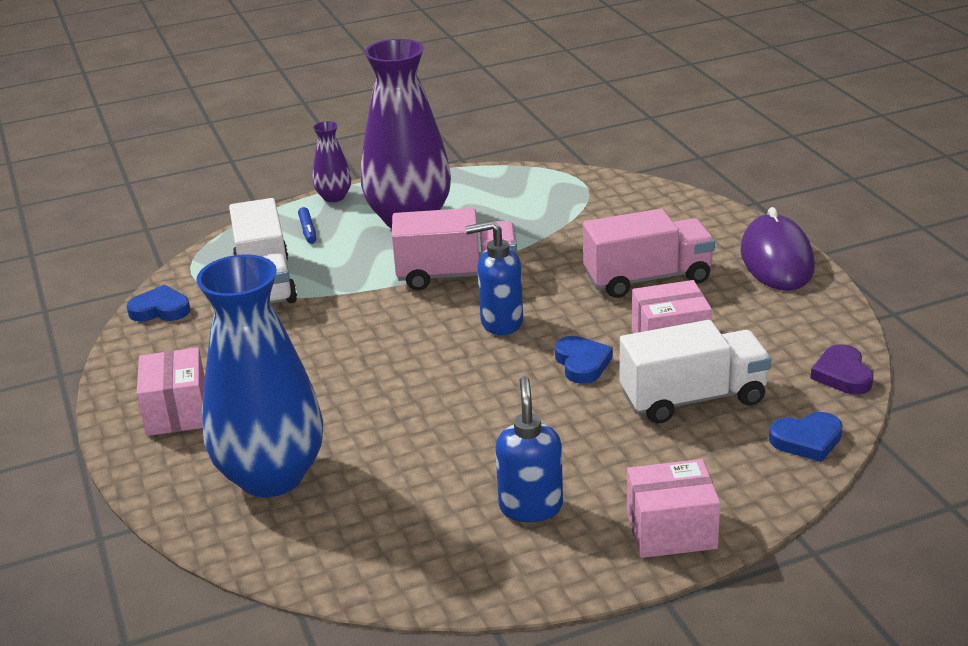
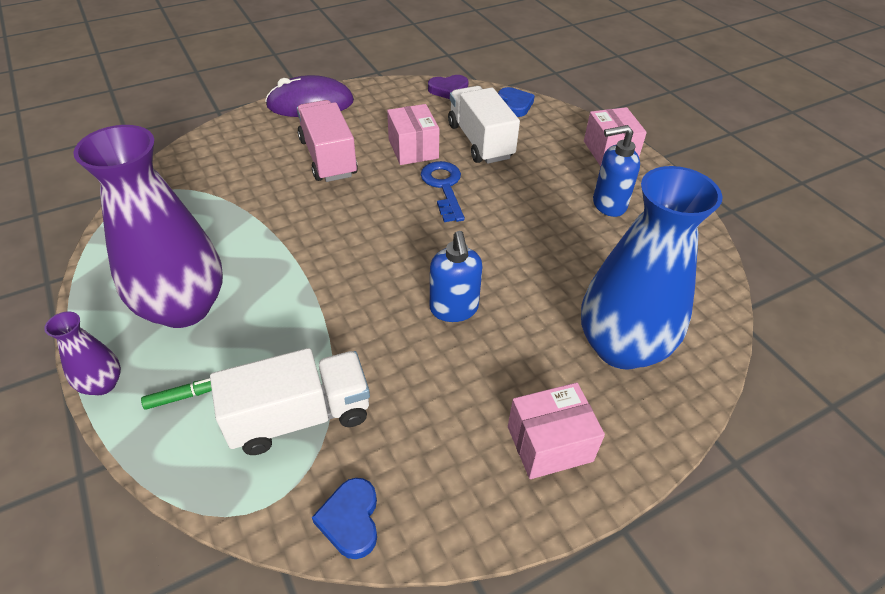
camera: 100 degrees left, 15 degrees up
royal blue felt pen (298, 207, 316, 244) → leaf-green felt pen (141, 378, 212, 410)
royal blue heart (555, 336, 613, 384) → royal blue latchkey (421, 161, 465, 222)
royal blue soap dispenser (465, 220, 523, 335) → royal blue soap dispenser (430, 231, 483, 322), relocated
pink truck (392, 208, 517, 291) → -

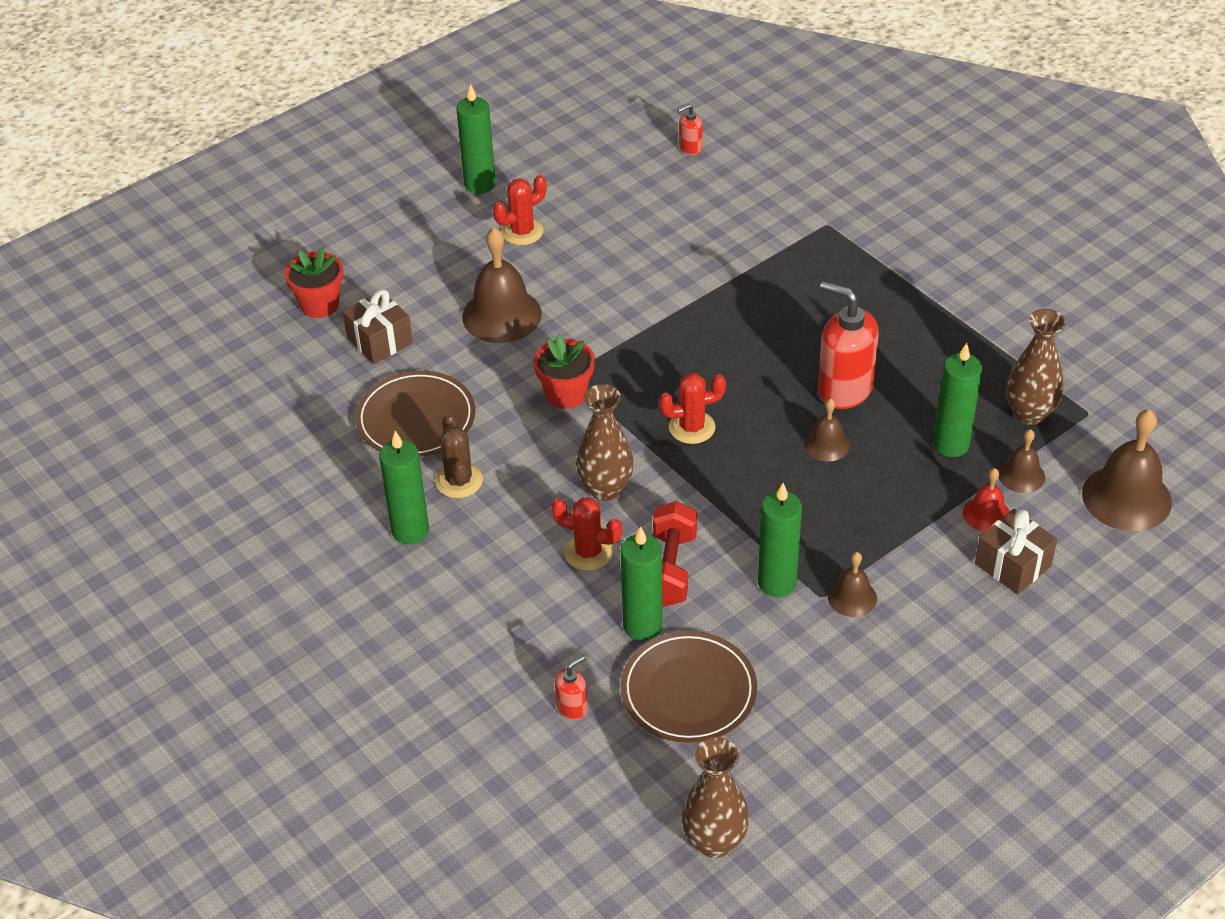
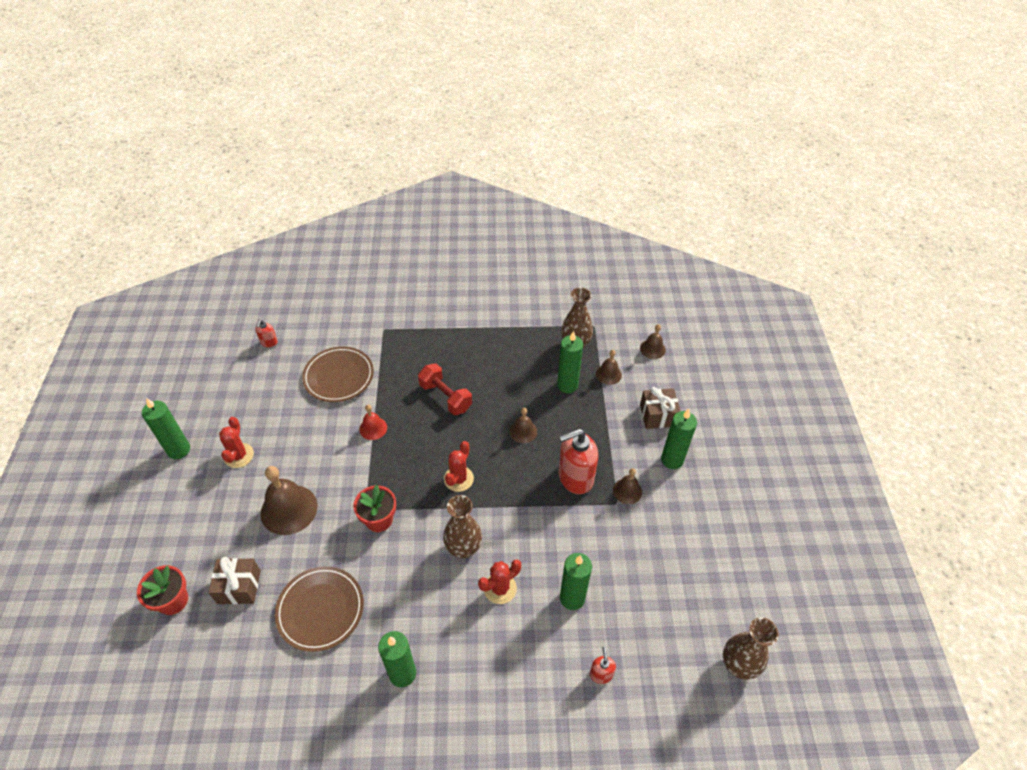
camera: 55 degrees left, 5 degrees up
dark brown flat dish (621, 631, 757, 743) → dark brown flat dish (302, 346, 374, 402), relocated
scarlet school bell (963, 468, 1010, 532) → scarlet school bell (359, 405, 387, 440), relocated
scarlet dumbbell (653, 501, 697, 607) → scarlet dumbbell (418, 363, 472, 415), relocated
scarlet soap dispenser (818, 281, 879, 409) → scarlet soap dispenser (558, 429, 598, 494), relocated
dark brown school bell (1082, 409, 1172, 531) → dark brown school bell (640, 324, 666, 359), x0.54
leaf-green candle (758, 483, 802, 597) → leaf-green candle (661, 409, 697, 469), relocated
dark brown saguaro cactus (435, 414, 483, 498) → -

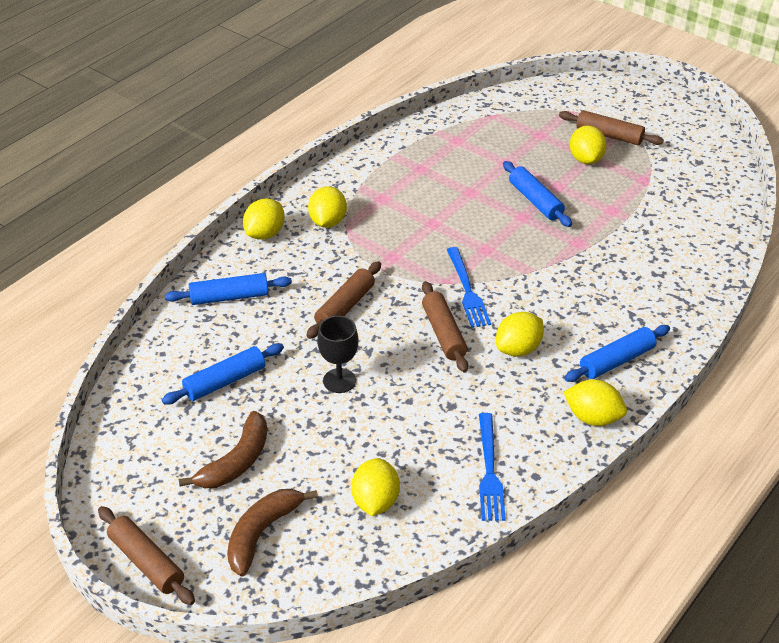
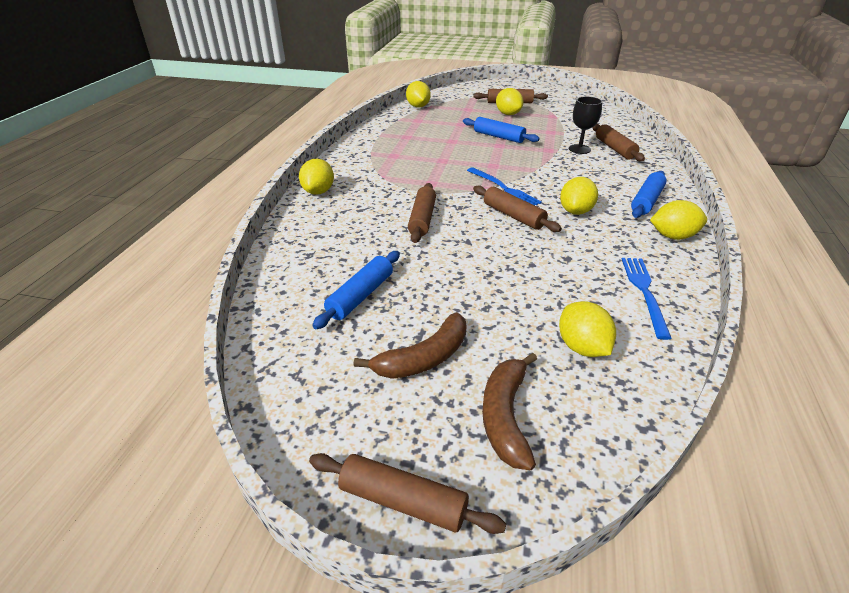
camera: 25 degrees left, 5 degrees down
dark brown toy banana (179, 411, 267, 488) → dark brown toy banana (353, 312, 467, 379), 45 degrees clockwise
yellow toy lemon (308, 186, 347, 228) → yellow toy lemon (406, 81, 431, 108), relocated
jet-black chalice (317, 316, 359, 393) → jet-black chalice (569, 96, 602, 154), relocated
- → dark brown rolling pin (592, 124, 645, 161)
royal blue dinner fork (479, 413, 506, 521) → royal blue dinner fork (622, 258, 672, 340), 150 degrees counterclockwise
royal blue rolling pin (165, 273, 292, 305) → -

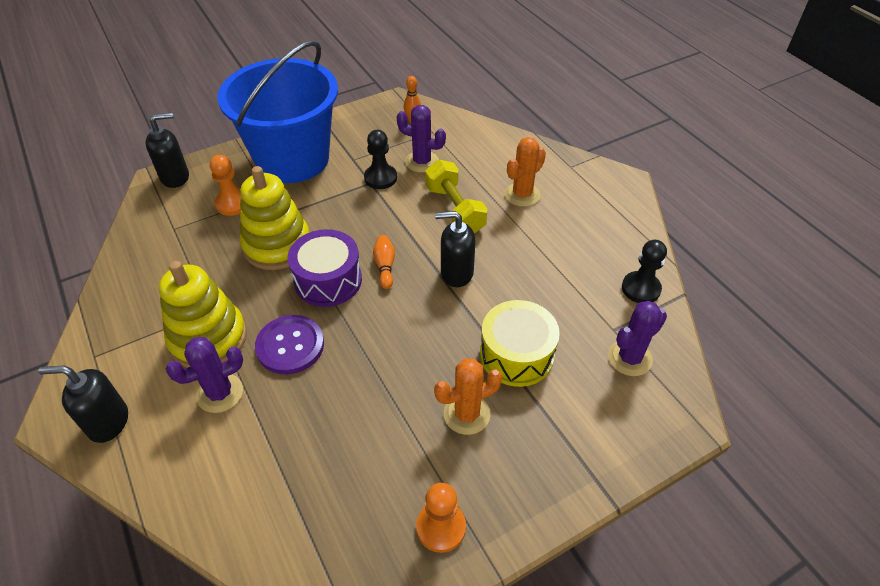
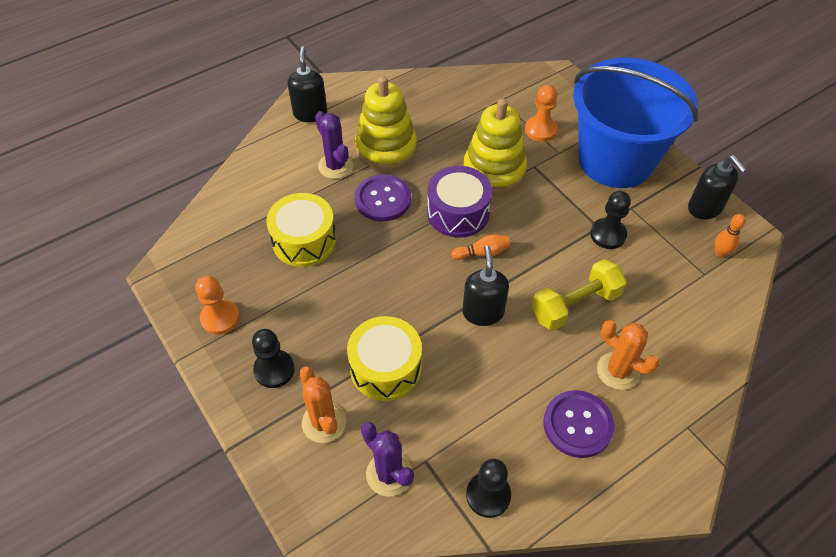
camera: 85 degrees right, 5 degrees up
- → jet-black game pawn (252, 329, 295, 388)
- → yellow snare drum (266, 193, 336, 267)
bright orange saguaro cactus (434, 359, 502, 435) → bright orange saguaro cactus (299, 366, 346, 443), relocated
- → royal purple shirt button (543, 390, 614, 458)
jet-black soap dispenser (145, 113, 189, 188) → jet-black soap dispenser (688, 155, 747, 219), relocated
royal purple saguaro cactus (397, 105, 446, 173) → -

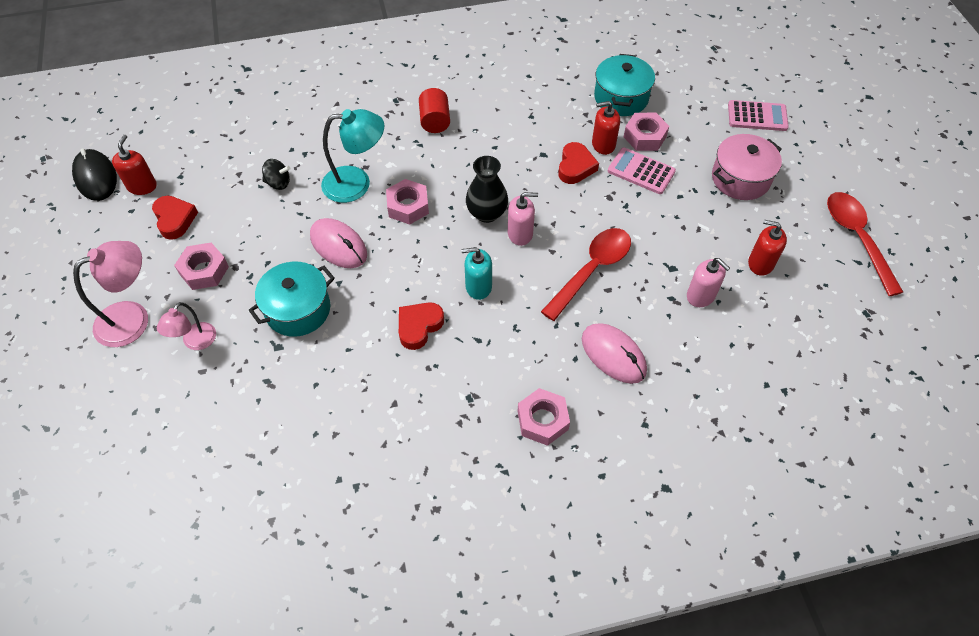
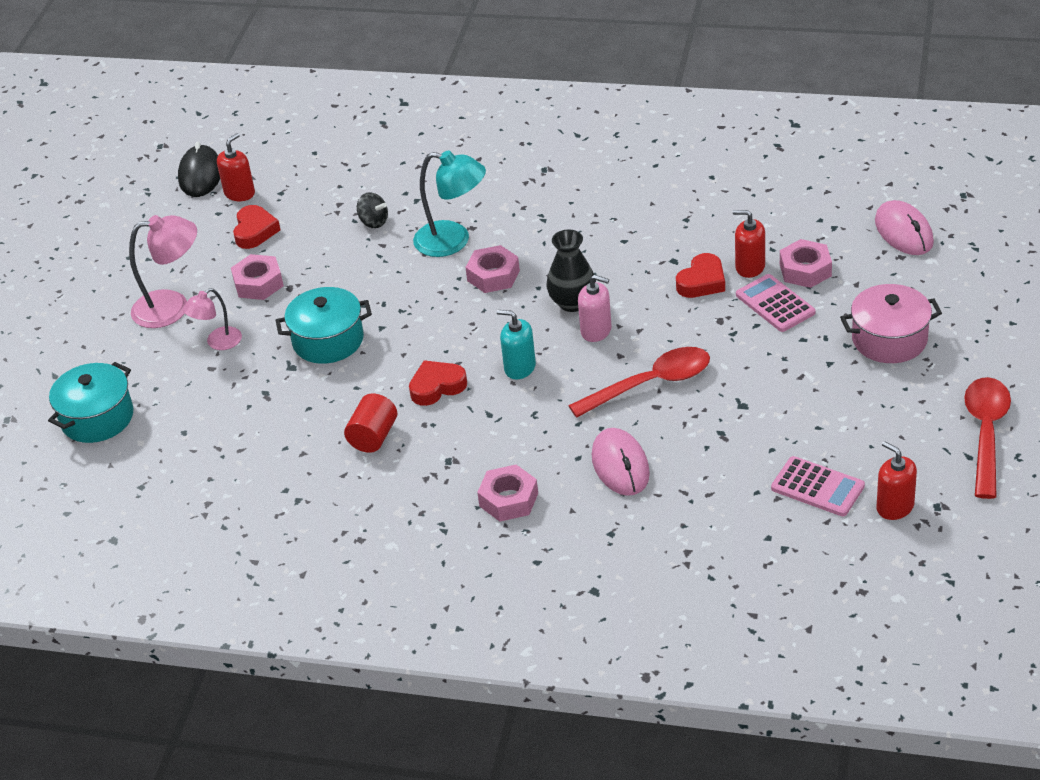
camera: 30 degrees right, 15 degrees down
turquoise pot (594, 54, 655, 116) → turquoise pot (48, 362, 134, 443), relocated
scarlet cylinder shape (419, 88, 450, 133) → scarlet cylinder shape (344, 394, 397, 453), relocated
pink pocket calculator (728, 100, 789, 131) → pink pocket calculator (771, 456, 865, 517), relocated
pink computer mouse (310, 218, 367, 268) → pink computer mouse (875, 200, 934, 255), relocated
scarlet soap dispenser (748, 220, 787, 276) → scarlet soap dispenser (876, 441, 917, 520), relocated
pink soap dispenser (687, 258, 730, 307) → -

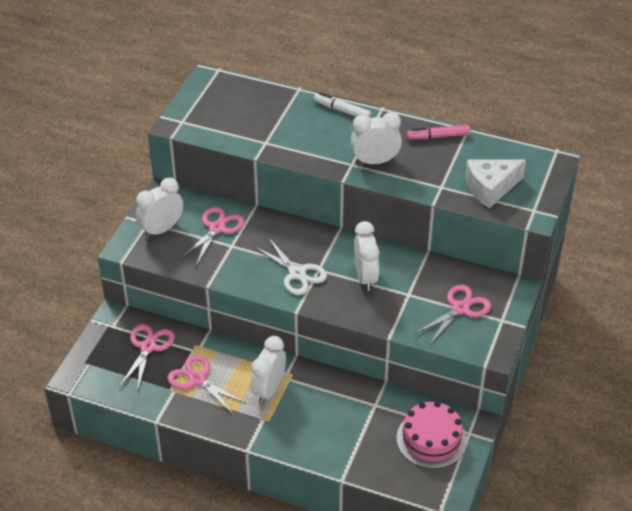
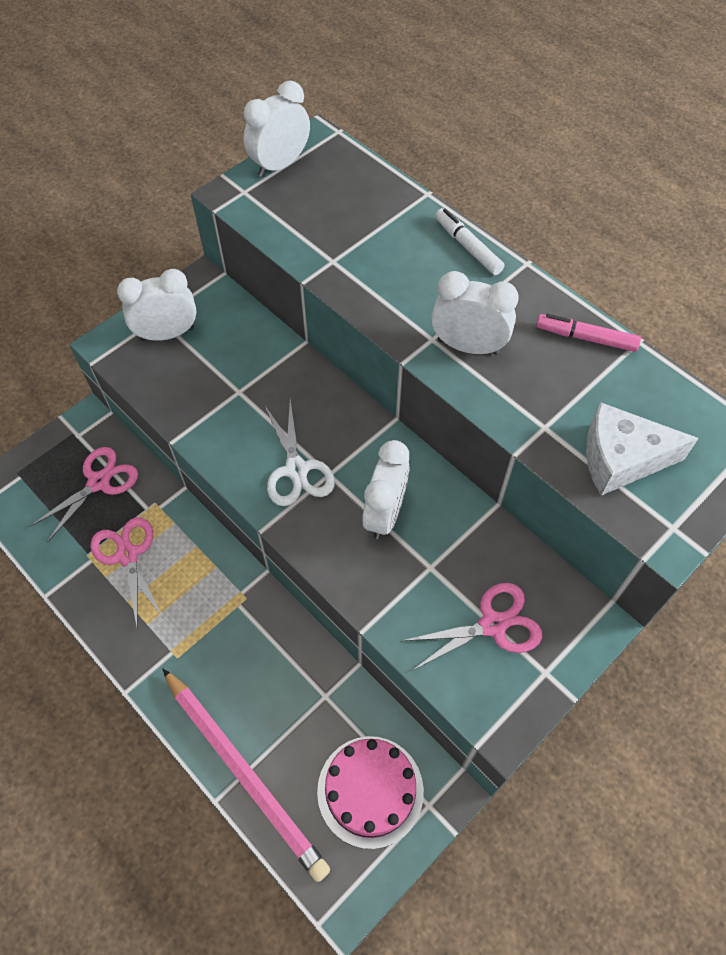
camera: 25 degrees right, 15 degrees up
- → pink pencil (163, 669, 330, 882)
pure white bedside clock (251, 336, 286, 404) → pure white bedside clock (243, 81, 310, 177), relocated
pink pair of scissors (180, 207, 245, 266) → -

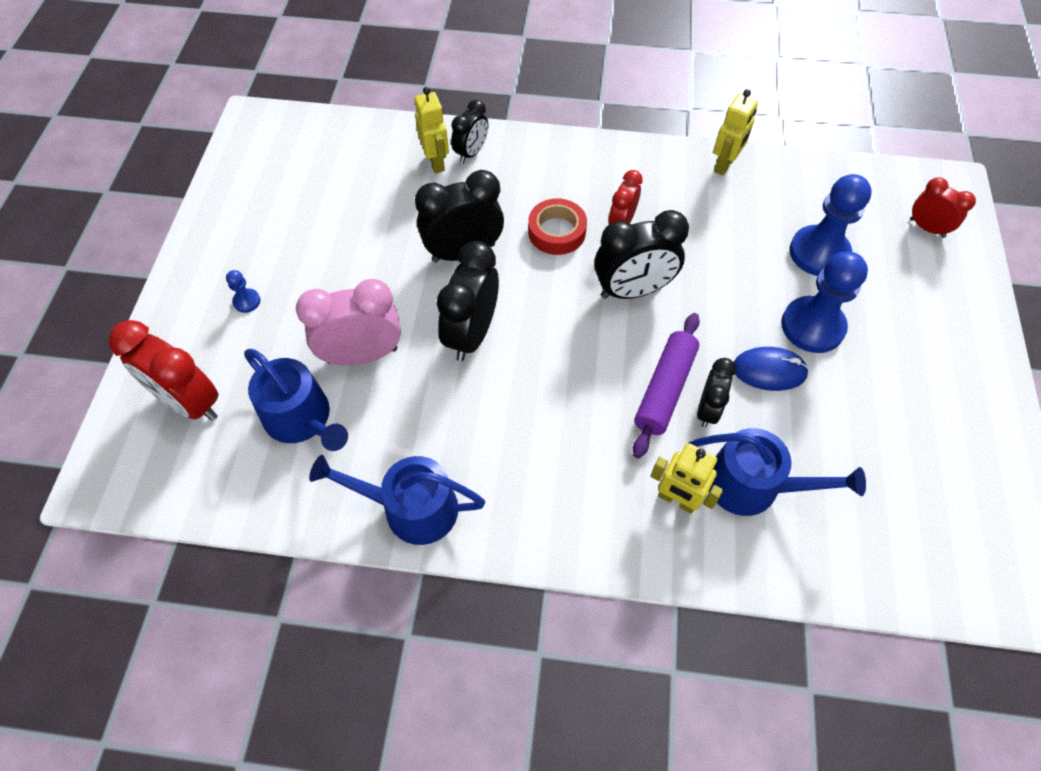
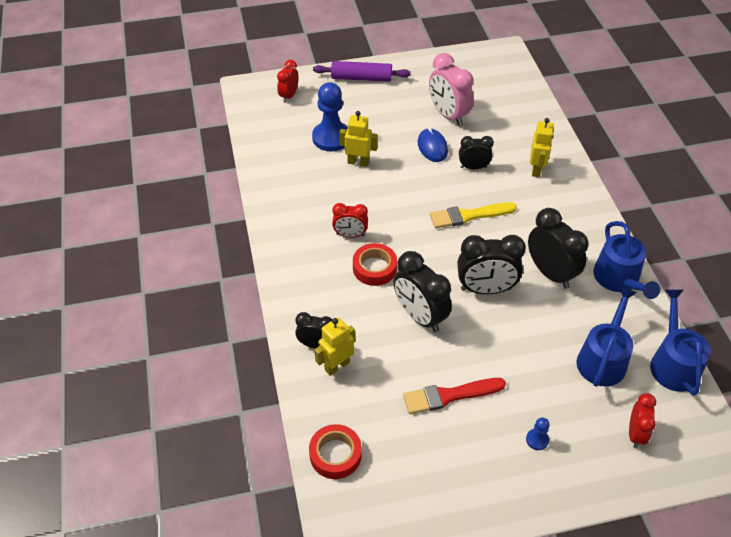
camera: 110 degrees left, 10 degrees down
- → scarlet tape (309, 424, 362, 479)
royal purple rolling pin (633, 313, 700, 458) → royal purple rolling pin (313, 61, 411, 82), relocated
yellow robot figure (713, 89, 758, 175) → yellow robot figure (340, 111, 378, 167), relocated
- → scarlet brush (403, 378, 506, 414)
pink bedside clock (296, 279, 401, 365) → pink bedside clock (429, 53, 474, 126), relocated
- → yellow brush (430, 202, 517, 228)
jet-black bedside clock (594, 210, 689, 299) → jet-black bedside clock (528, 208, 588, 289), relocated
scarlet bedside clock (108, 320, 219, 421) → scarlet bedside clock (629, 393, 656, 448), x0.59
royal blue watering can (688, 428, 866, 516) → royal blue watering can (650, 289, 711, 395), relocated
royal blue game pawn (781, 251, 868, 353) → -

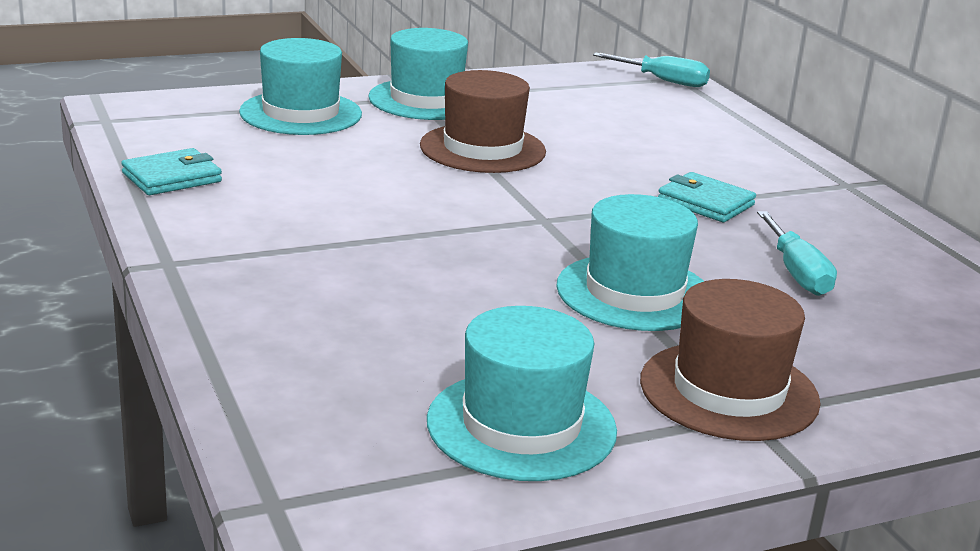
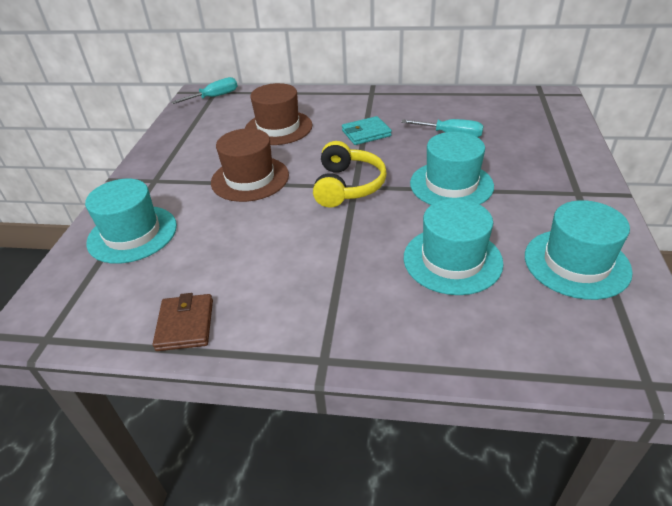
camera: 55 degrees left, 15 degrees up
turquoise card wallet (121, 148, 222, 195) → dark brown card wallet (153, 293, 213, 351)
dark brown top hat (640, 279, 821, 441) → dark brown top hat (245, 83, 312, 145), relocated
- → yellow headset (313, 141, 387, 208)
turquoise top hat (368, 28, 468, 120) → turquoise top hat (404, 199, 504, 295), relocated

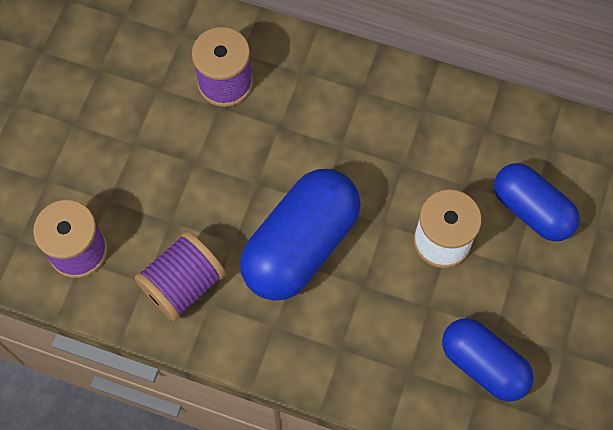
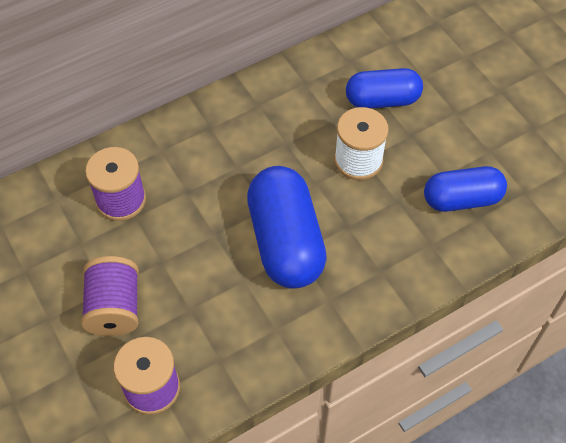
camera: 50 degrees left, 10 degrees down
royal purple spool (134, 231, 226, 322) → royal purple spool (81, 256, 139, 336), relocated

